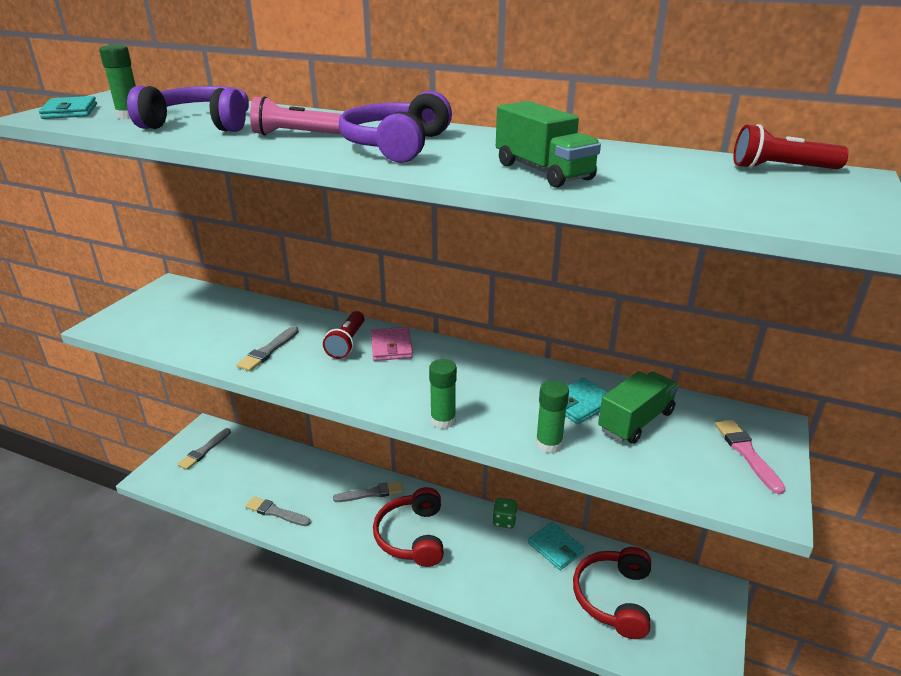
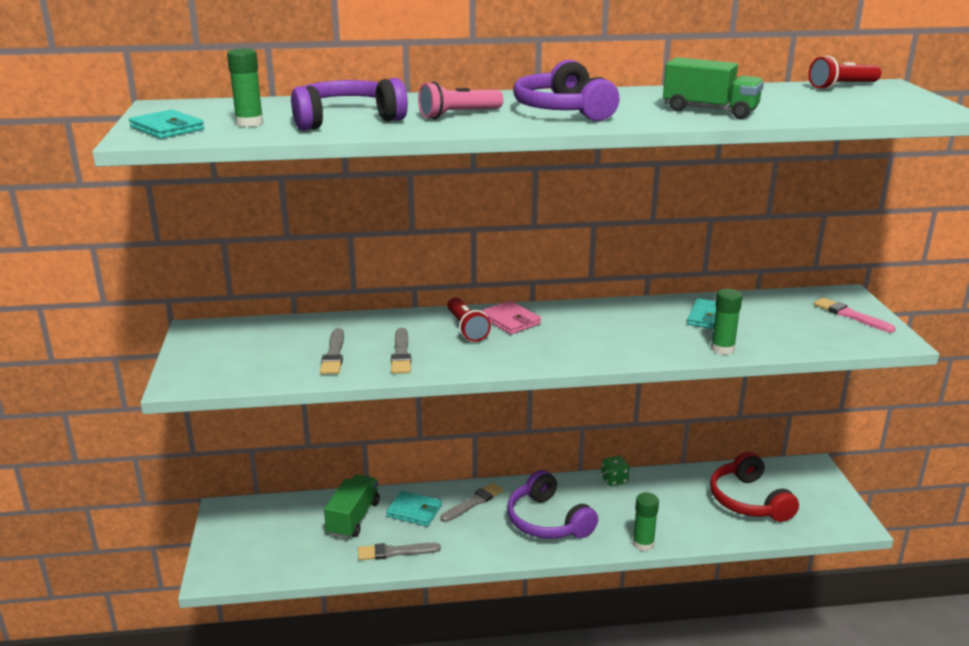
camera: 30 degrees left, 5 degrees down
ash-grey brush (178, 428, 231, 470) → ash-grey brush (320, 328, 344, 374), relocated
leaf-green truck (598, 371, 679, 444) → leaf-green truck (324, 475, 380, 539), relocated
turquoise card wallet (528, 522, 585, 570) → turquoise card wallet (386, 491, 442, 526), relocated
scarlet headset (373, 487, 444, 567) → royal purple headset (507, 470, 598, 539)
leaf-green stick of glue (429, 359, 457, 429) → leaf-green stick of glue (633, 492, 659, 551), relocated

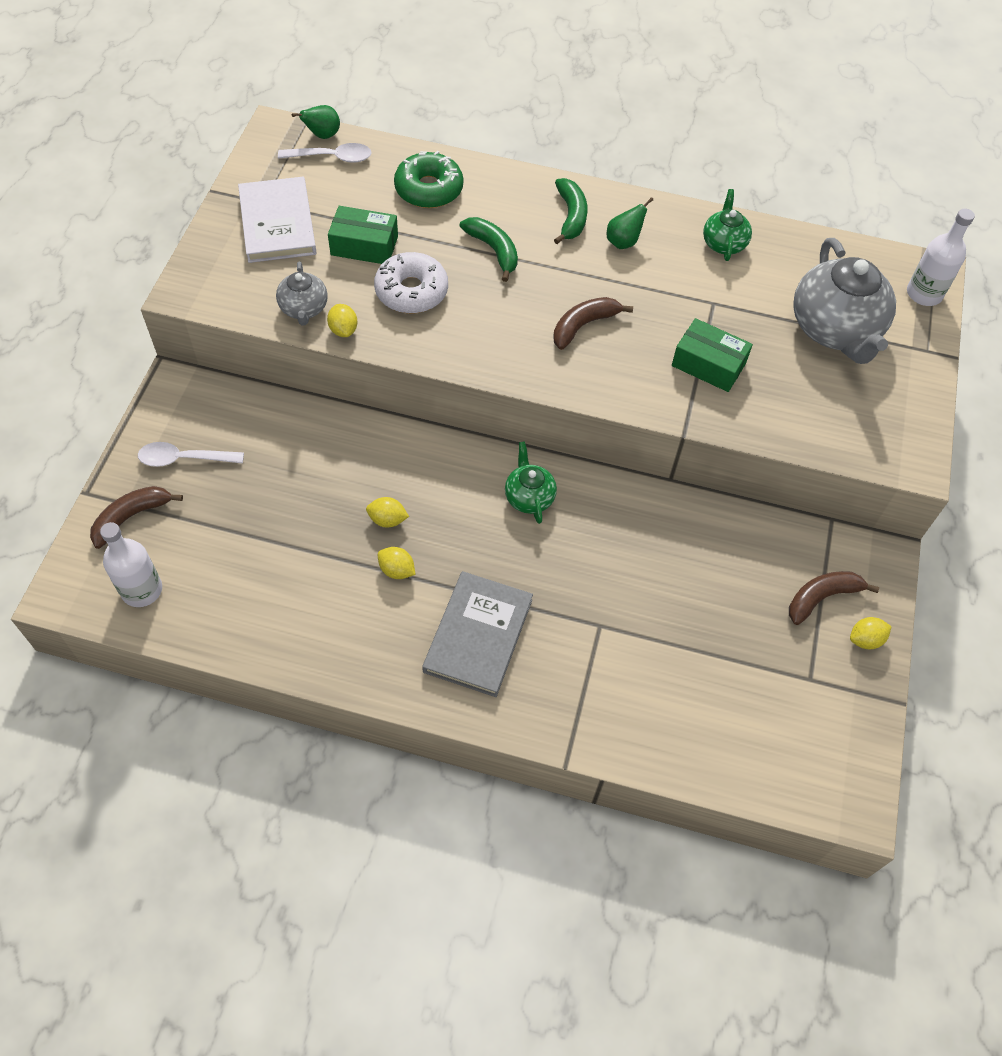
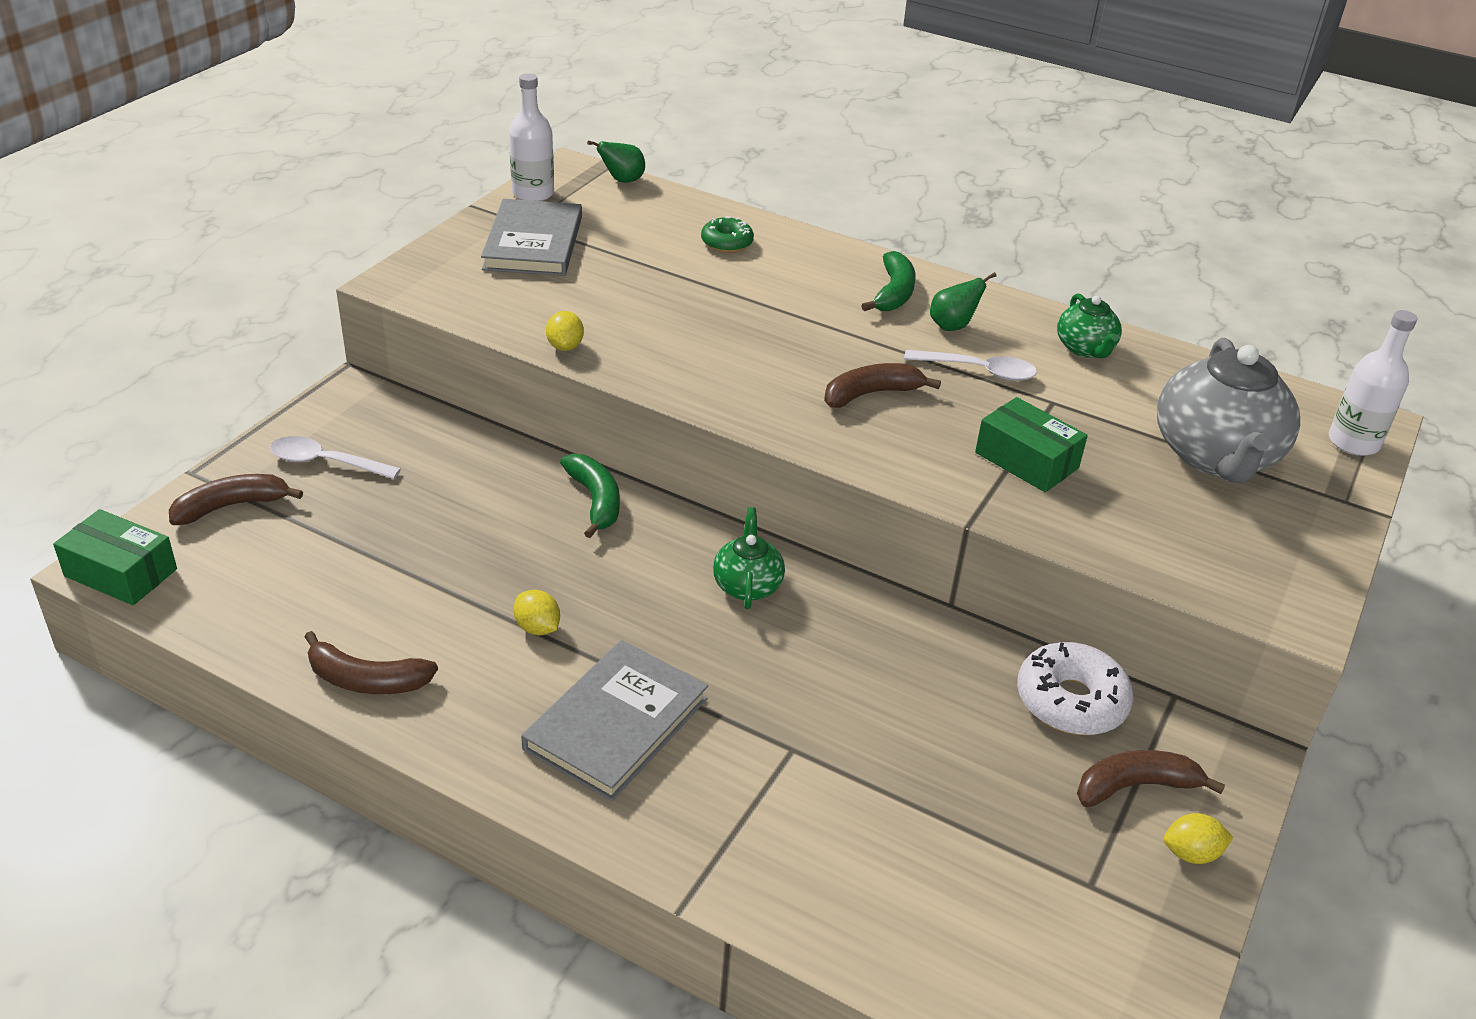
camera: 15 degrees right, 20 degrees down
leaf-green box (328, 206, 398, 264) → leaf-green box (53, 509, 177, 605), relocated
- → dark brown toy banana (305, 631, 438, 694)
pure white book (238, 177, 317, 263) → ash-grey book (481, 199, 582, 276)
pure white drink bottle (100, 522, 162, 607) → pure white drink bottle (509, 73, 554, 201), relocated
leaf-green toy banana (460, 217, 518, 282) → leaf-green toy banana (560, 454, 620, 538), relocated
leaf-green glazed donut (394, 151, 463, 208) → leaf-green glazed donut (701, 216, 754, 253), x0.62
pure white tablespoon (278, 143, 371, 163) → pure white tablespoon (904, 350, 1037, 381), relocated
pure white glazed donut (374, 252, 448, 313) → pure white glazed donut (1017, 642, 1133, 735), relocated
leaf-green tea pot (703, 189, 752, 261) → leaf-green tea pot (1057, 293, 1122, 358), 150 degrees clockwise
ash-grey tea pot (276, 262, 328, 326) → -
yellow toy lemon (366, 497, 409, 528) → -

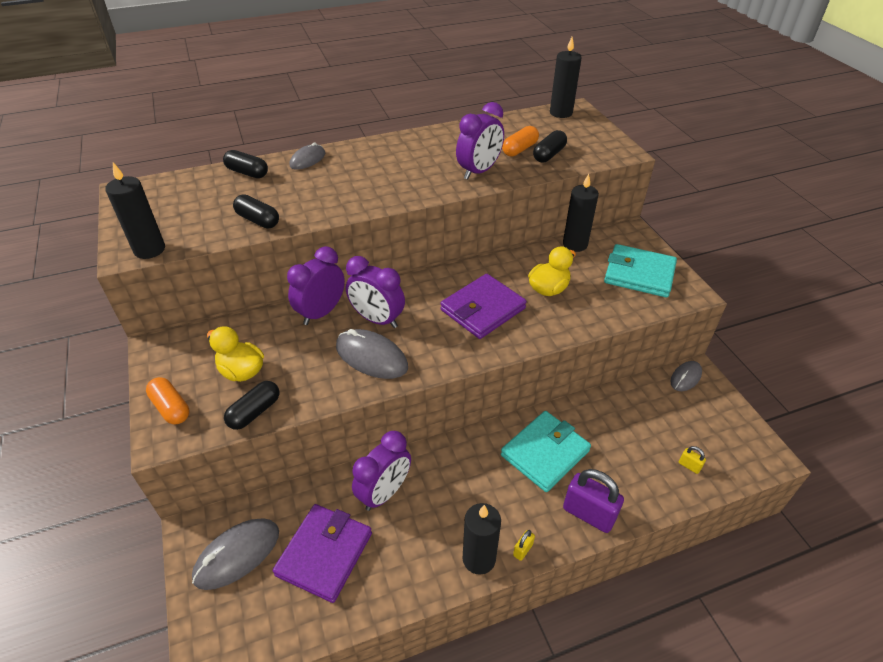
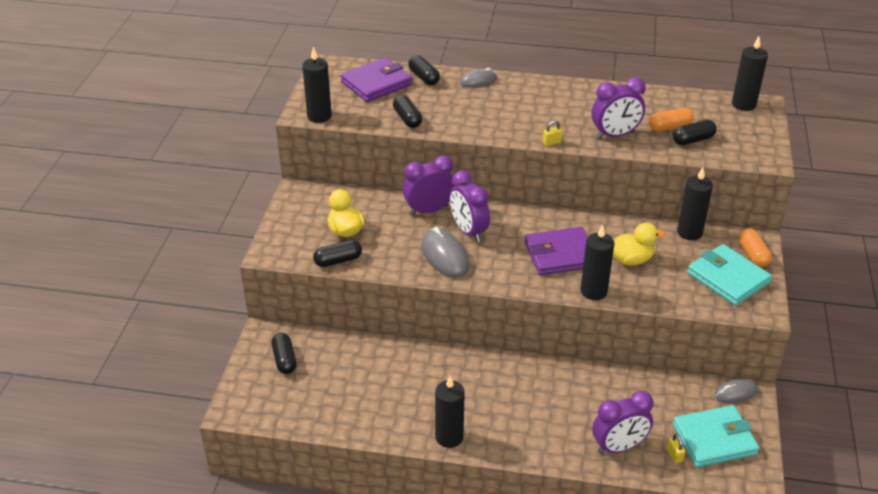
camera: 30 degrees right, 5 degrees down
ash-grey computer mouse (192, 518, 279, 590) → jet-black capsule (271, 333, 297, 374)
royal purple card wallet (273, 504, 372, 603) → royal purple card wallet (341, 58, 412, 102), relocated
yellow padlock (513, 530, 535, 561) → yellow padlock (543, 120, 562, 146), relocated
- → jet-black candle (581, 224, 614, 300)
royal purple bedside clock (352, 431, 411, 511) → royal purple bedside clock (592, 391, 653, 454), relocated
turquoise card wallet (501, 411, 591, 492) → turquoise card wallet (673, 405, 760, 467), relocated
bright orange capsule (146, 377, 189, 424) → bright orange capsule (739, 228, 772, 267), relocated
royal purple padlock (563, 469, 624, 533) → -

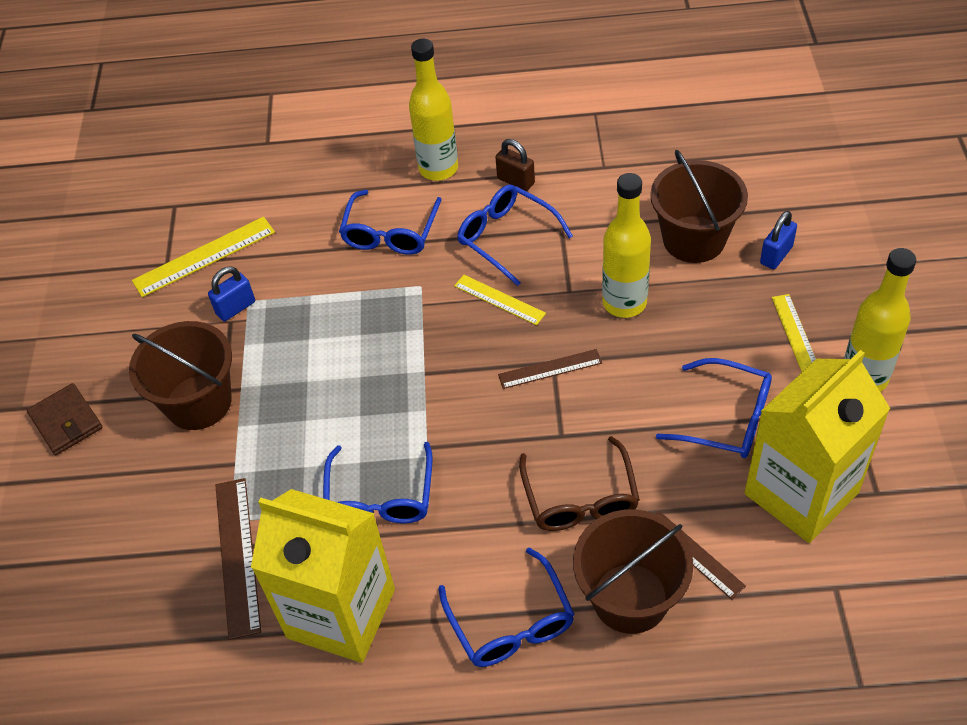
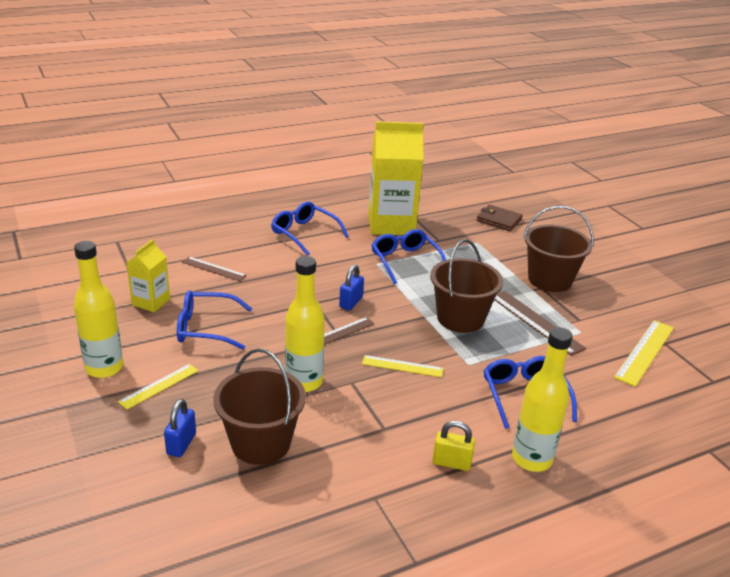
camera: 150 degrees right, 20 degrees down
yellow ruler (772, 294, 816, 372) → yellow ruler (118, 364, 199, 410), 75 degrees clockwise
yellow juice carton (745, 350, 890, 543) → yellow juice carton (126, 239, 170, 312), x0.51
royal blue padlock (208, 267, 255, 321) → royal blue padlock (339, 265, 364, 310), relocated
dark brown sand bucket (573, 509, 694, 634) → dark brown sand bucket (430, 239, 503, 333), relocated
dark brown padlock (495, 139, 535, 191) → yellow padlock (433, 421, 475, 471)
dark brown card wallet (27, 383, 103, 455) → dark brown card wallet (477, 205, 523, 231), relocated
dark brown ruler (215, 478, 261, 640) → dark brown ruler (494, 291, 586, 356), relocated
royal blue eyeglasses (457, 185, 573, 286) → -
dark brown eyeglasses (519, 436, 640, 531) → -

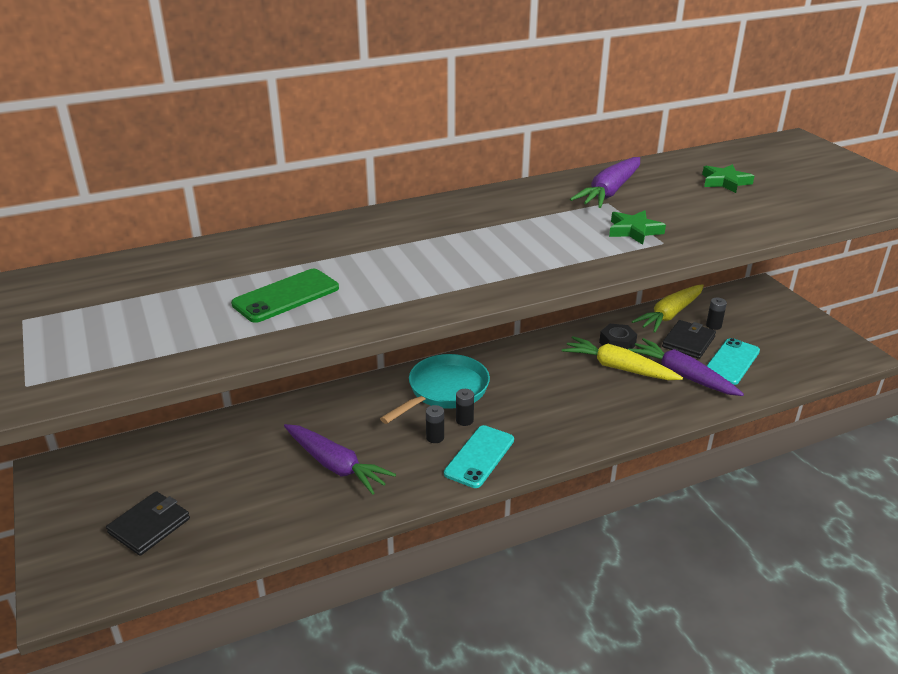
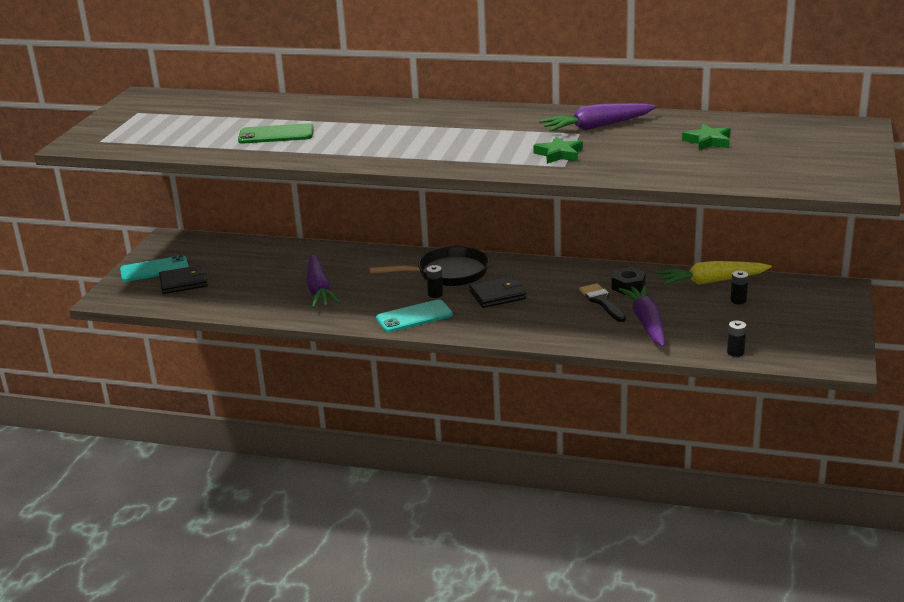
camera: 40 degrees right, 5 degrees down
turquoise mobile phone (706, 338, 760, 385) → turquoise mobile phone (120, 255, 189, 282), relocated
turquoise skillet (380, 354, 490, 424) → jet-black skillet (369, 246, 489, 286)
jet-black card wallet (662, 320, 716, 359) → jet-black card wallet (469, 276, 526, 308), relocated
yellow carrot (562, 336, 683, 380) → jet-black brush (579, 283, 626, 322)
jet-black AA battery (426, 405, 444, 443) → jet-black AA battery (727, 320, 746, 357), relocated

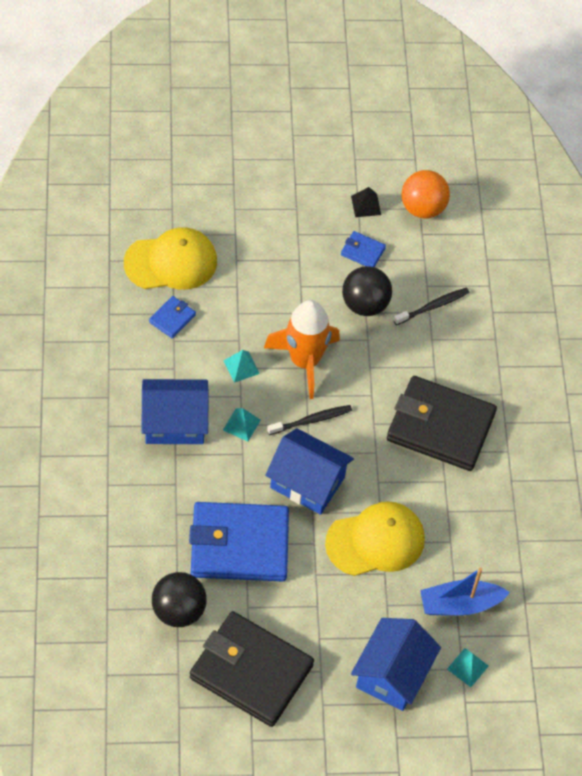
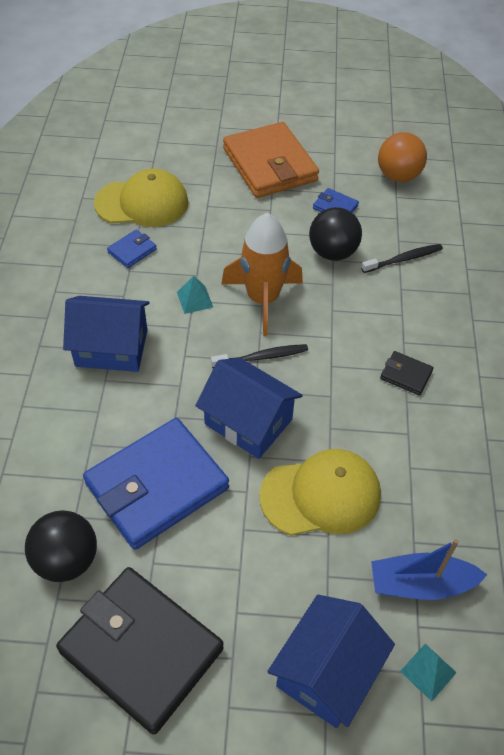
camera: 10 degrees right, 5 degrees down
royal blue card wallet (189, 502, 289, 581) → royal blue card wallet (83, 418, 229, 550), 45 degrees counterclockwise
- → bright orange card wallet (223, 122, 319, 198)
jet-black card wallet (387, 376, 497, 471) → jet-black card wallet (380, 351, 434, 396), x0.42
turquoise pyramid (223, 408, 261, 442) → -
jet-black pyramid (351, 187, 381, 217) → -

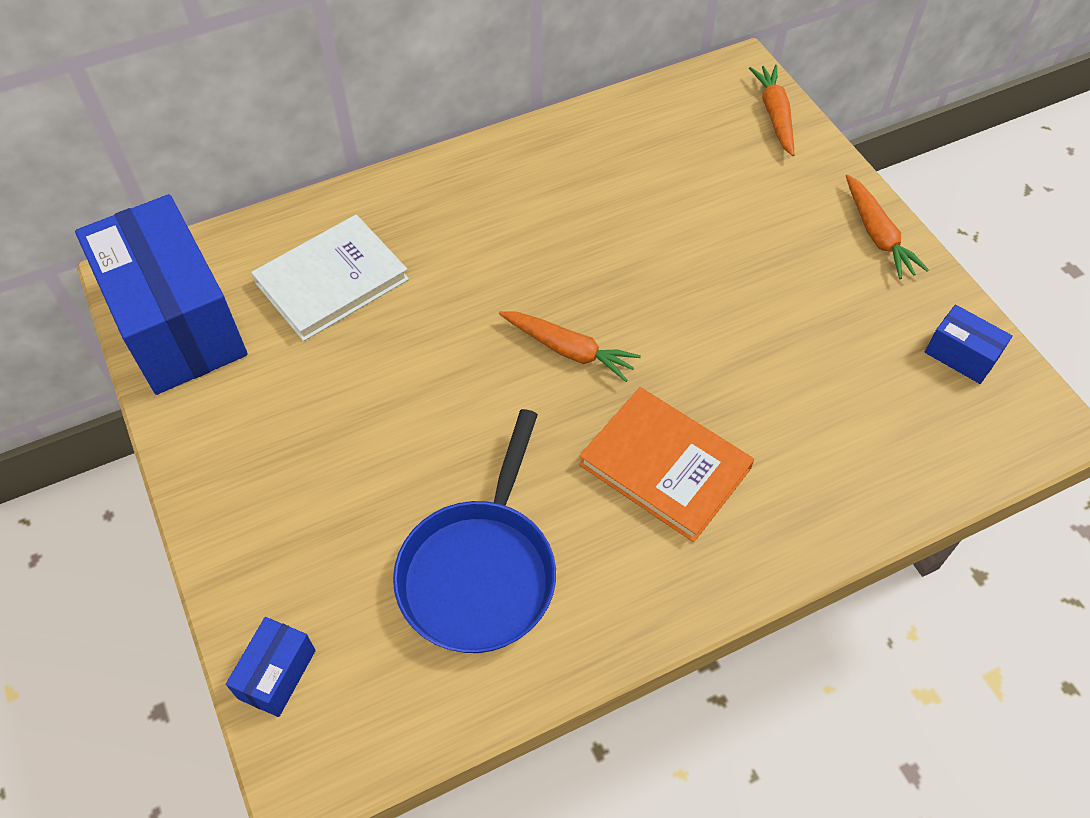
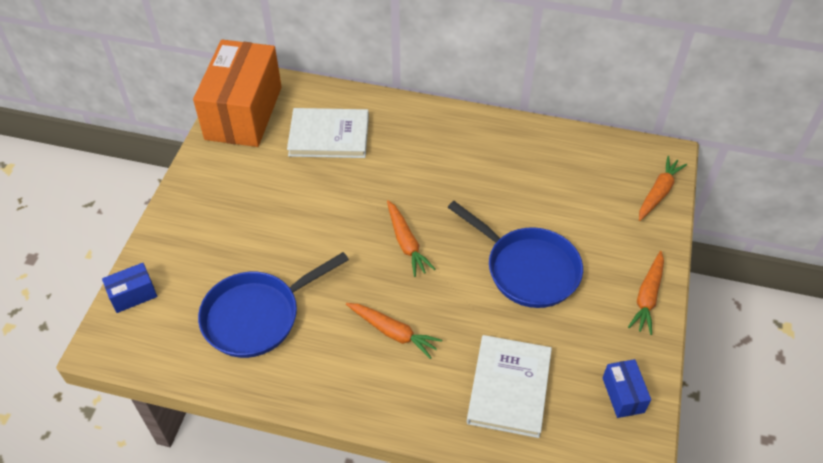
camera: 40 degrees right, 5 degrees down
royal blue box (75, 194, 248, 395) → bright orange box (193, 40, 282, 147)
bright orange book (579, 387, 754, 542) → bright orange carrot (346, 303, 442, 359)
- → royal blue skillet (448, 201, 583, 308)
- → pure white book (467, 335, 552, 438)

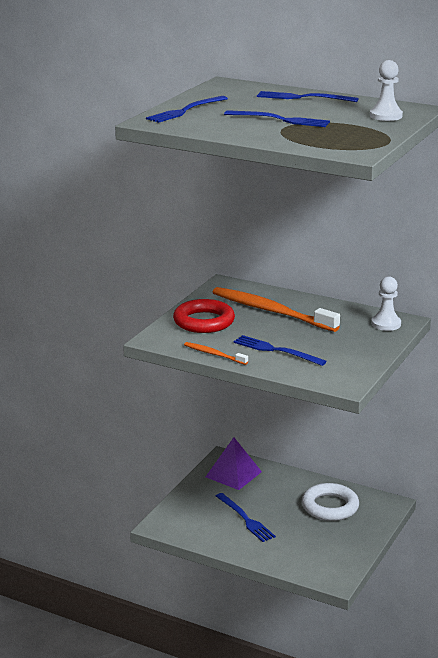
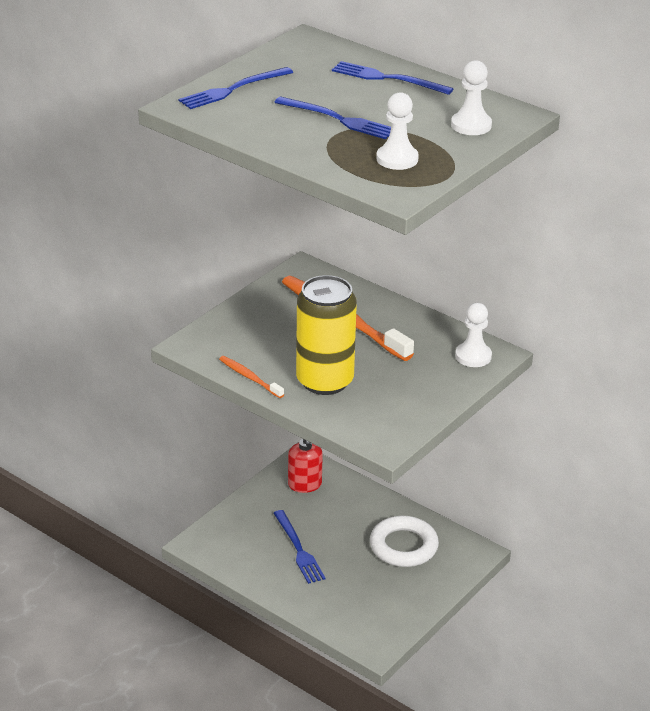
camera: 10 degrees right, 10 degrees up
royal purple pyramid (206, 437, 262, 490) → scarlet soap dispenser (288, 439, 323, 493)
royal blue dinner fork (233, 335, 327, 366) → yellow can (296, 275, 357, 395)
- → pure white game pawn (376, 92, 419, 170)
scarlet torus (173, 299, 235, 333) → -

